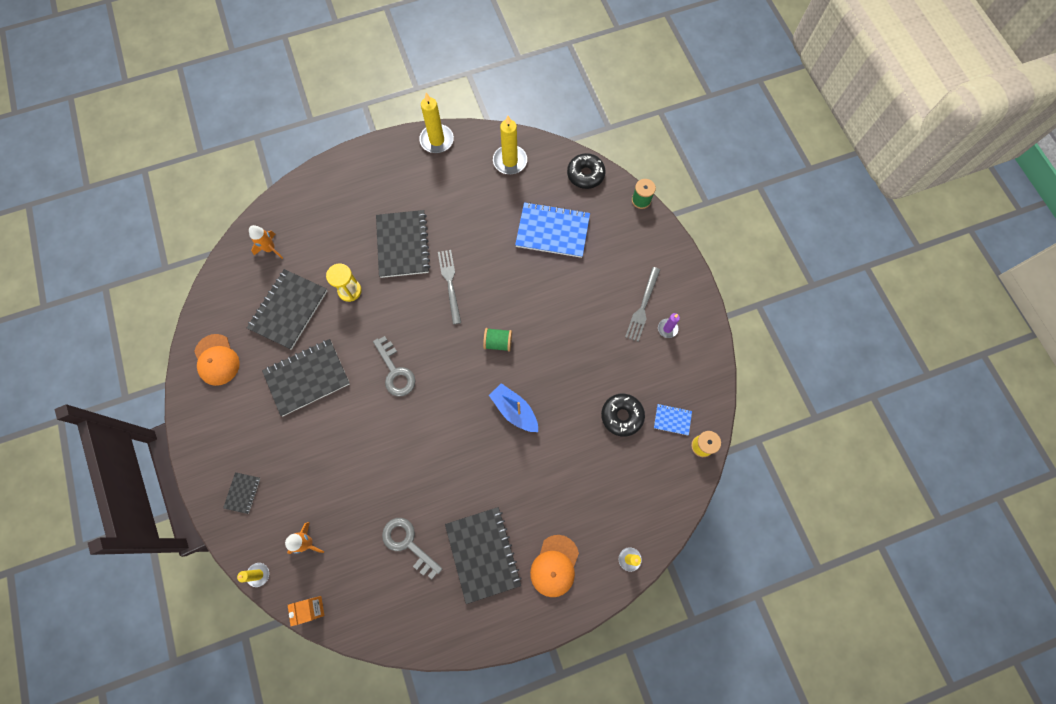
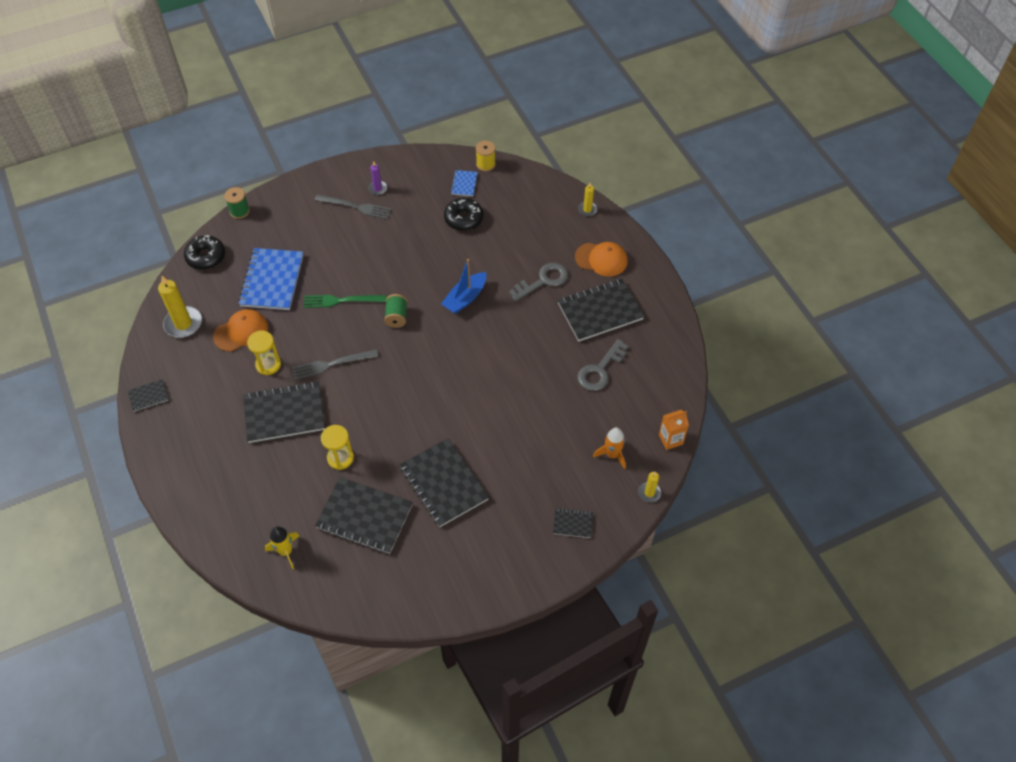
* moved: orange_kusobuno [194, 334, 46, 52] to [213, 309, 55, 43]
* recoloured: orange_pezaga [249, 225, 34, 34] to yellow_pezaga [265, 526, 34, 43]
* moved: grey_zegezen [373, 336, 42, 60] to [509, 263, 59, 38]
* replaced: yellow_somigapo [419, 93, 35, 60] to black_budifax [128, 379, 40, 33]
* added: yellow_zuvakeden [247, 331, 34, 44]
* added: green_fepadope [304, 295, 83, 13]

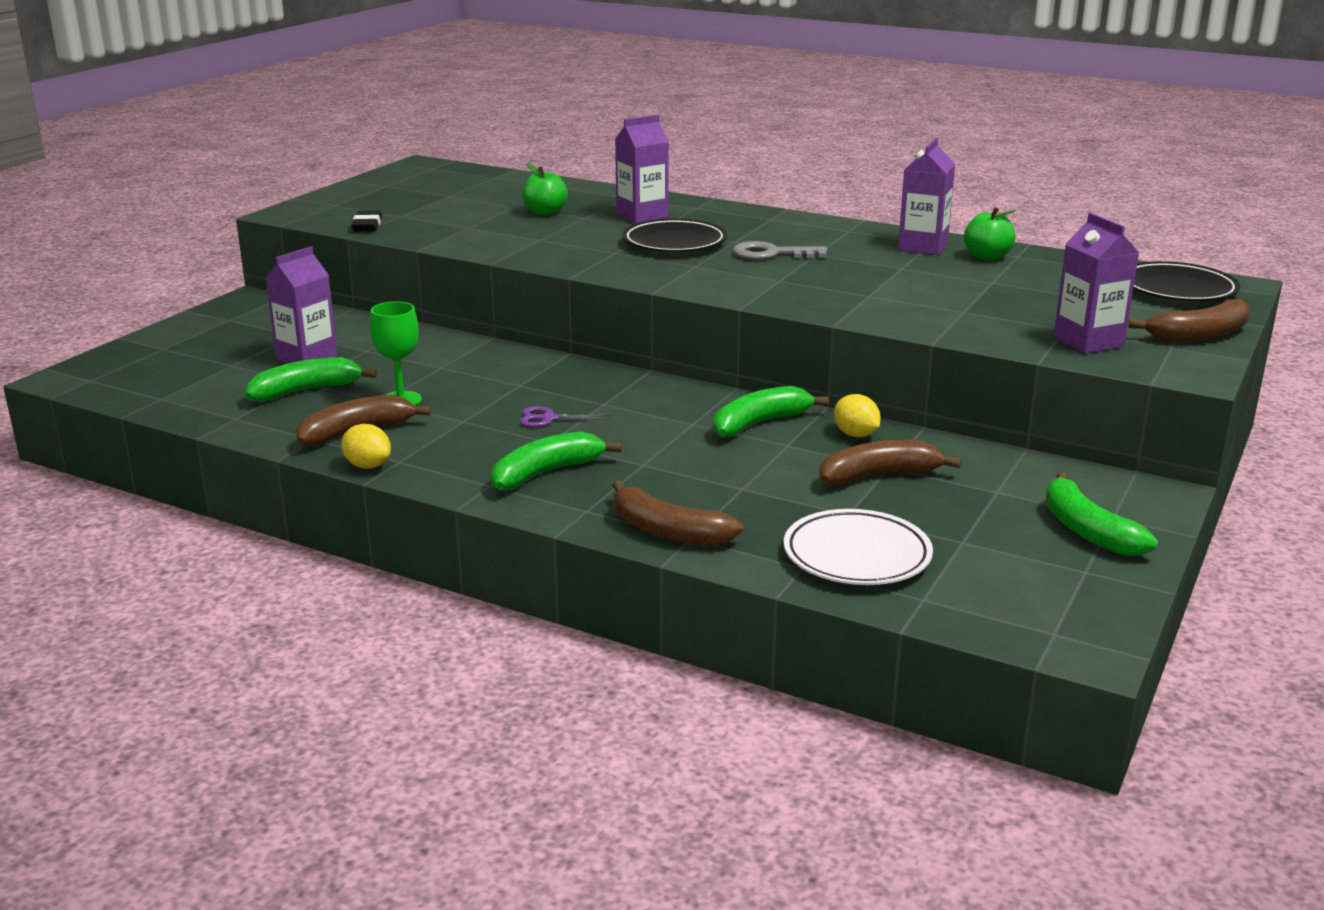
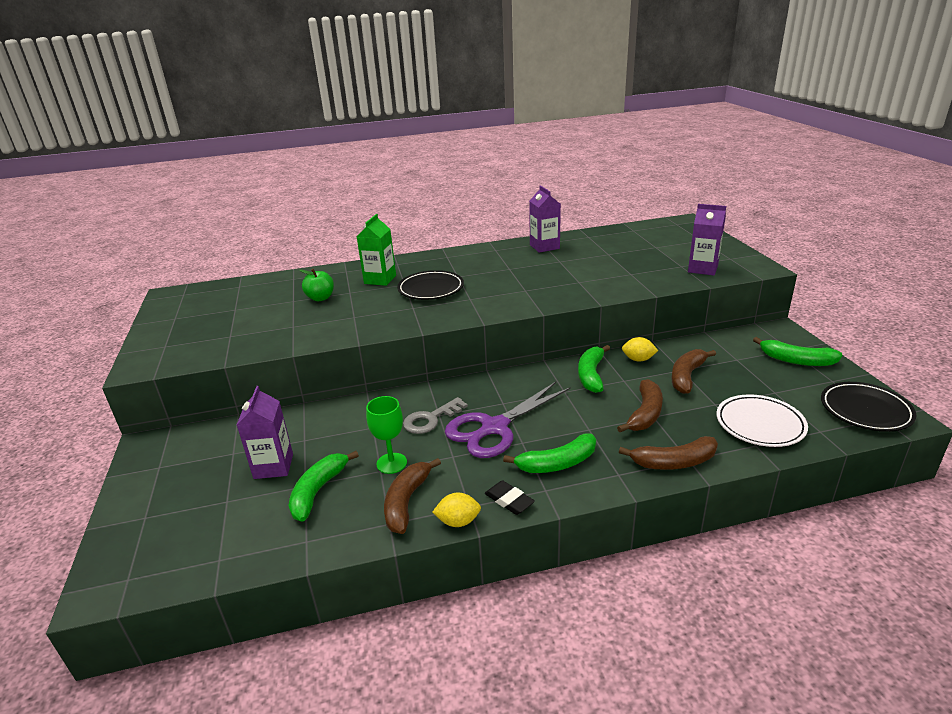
* moved: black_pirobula [351, 211, 31, 20] to [485, 480, 50, 35]
* turned: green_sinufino [491, 432, 130, 59] = [503, 434, 93, 39] 120 degrees counterclockwise
* resized: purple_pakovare [520, 406, 92, 21] = [445, 382, 126, 76] x2.42
* recoloured: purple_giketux [615, 115, 54, 109] to green_giketux [357, 214, 39, 72]
* moved: grey_zegezen [733, 241, 94, 19] to [403, 397, 65, 37]
* removed: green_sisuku [964, 207, 53, 54]
* moved: brown_sinufino [1129, 299, 121, 43] to [617, 379, 46, 53]
* moved: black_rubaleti [1133, 261, 107, 40] to [821, 382, 95, 50]

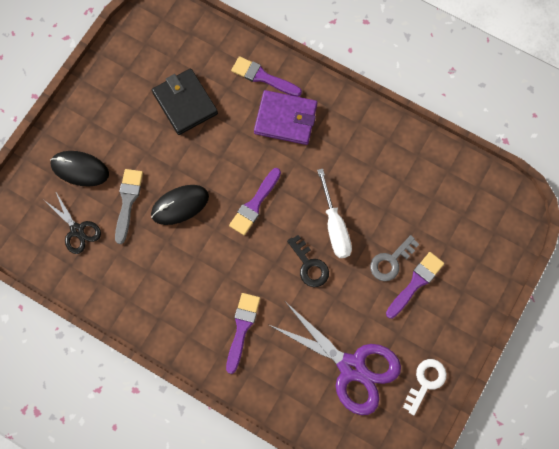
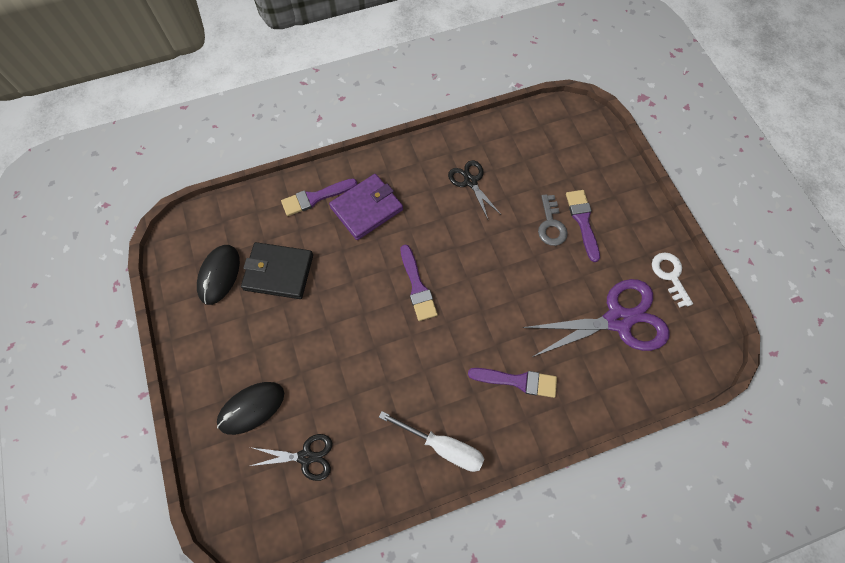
* removed: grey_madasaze [115, 169, 28, 75]
* moved: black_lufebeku [151, 185, 58, 40] to [197, 245, 43, 60]
* turned: purple_madasaze [226, 293, 34, 81] = [468, 368, 89, 30] 135 degrees clockwise
* removed: black_zegezen [287, 235, 42, 52]
* moved: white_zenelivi [317, 169, 35, 89] to [379, 411, 105, 61]
* added: black_pakovare [448, 160, 53, 59]

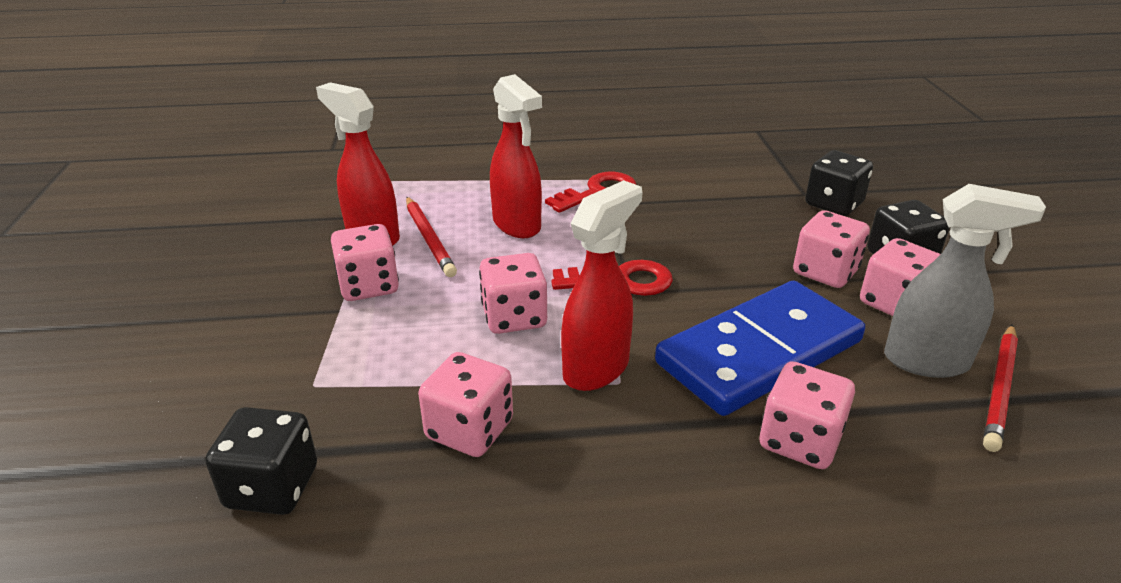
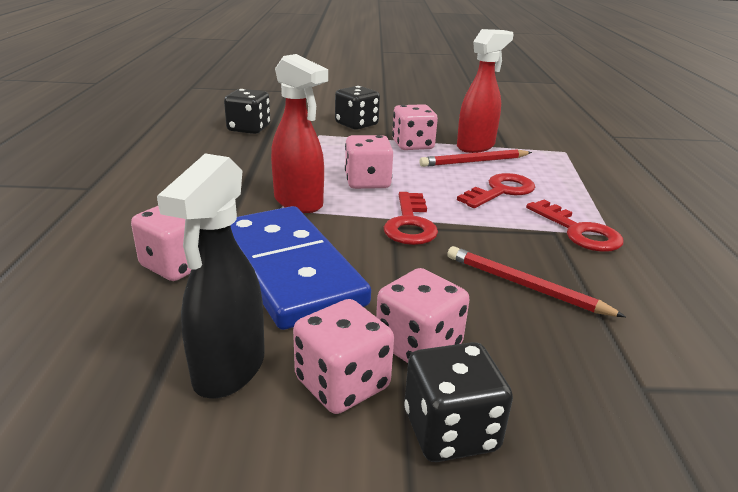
* removed: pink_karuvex [418, 352, 95, 105]
* replaced: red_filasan [490, 74, 52, 164] to red_zegezen [457, 173, 78, 35]
* moved: black_karuvex [805, 150, 68, 66] to [335, 86, 45, 44]
* recoloured: grey_filasan [884, 184, 162, 194] to black_filasan [157, 154, 108, 245]
* moved: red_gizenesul [983, 324, 35, 128] to [447, 246, 179, 71]

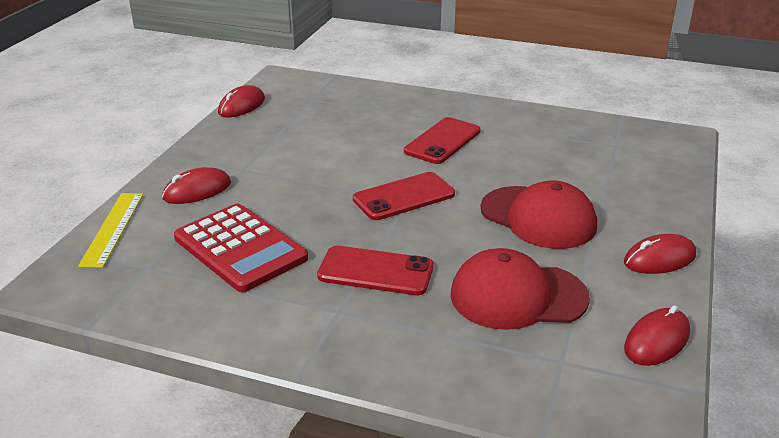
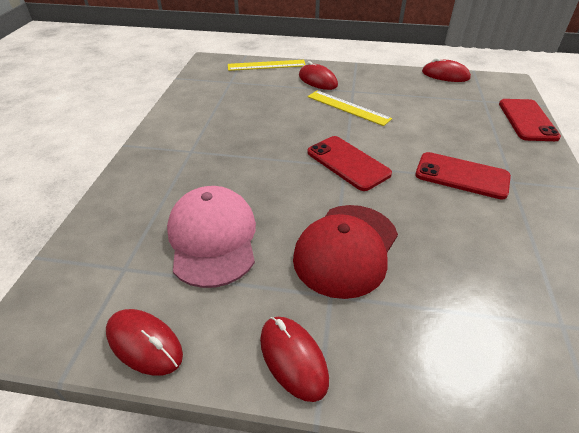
* removed: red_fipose [174, 204, 134, 88]
* moved: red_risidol [317, 246, 117, 49] to [499, 99, 62, 42]
* recoloured: red_kusobuno [450, 248, 140, 82] to pink_kusobuno [167, 186, 89, 102]
* added: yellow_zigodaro [308, 91, 84, 35]

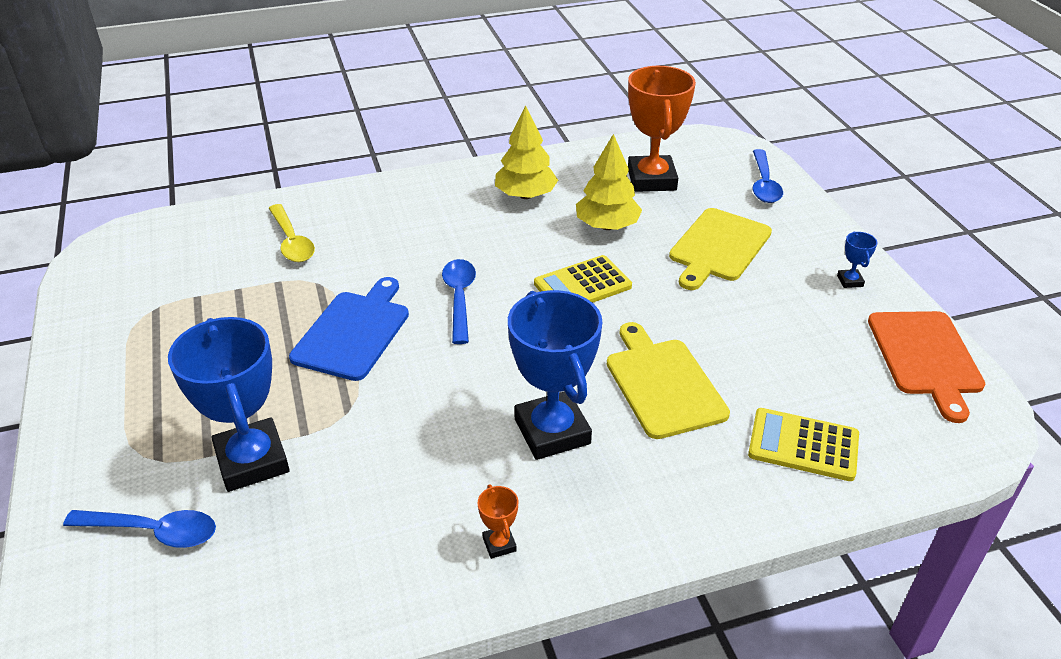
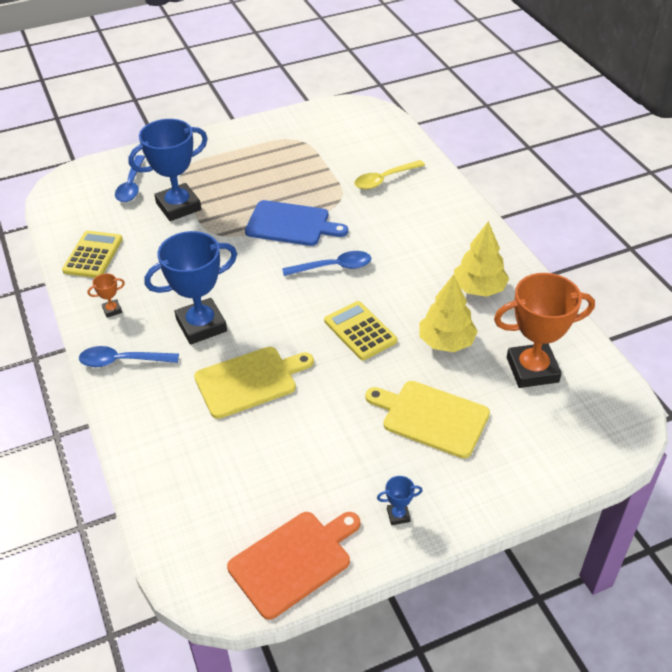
* moved: yellow_fipose [748, 408, 111, 73] to [62, 231, 61, 47]
* moved: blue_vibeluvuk [753, 149, 30, 54] to [79, 346, 100, 21]
* turned: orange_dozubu [868, 311, 117, 112] = [227, 512, 133, 108] 150 degrees clockwise

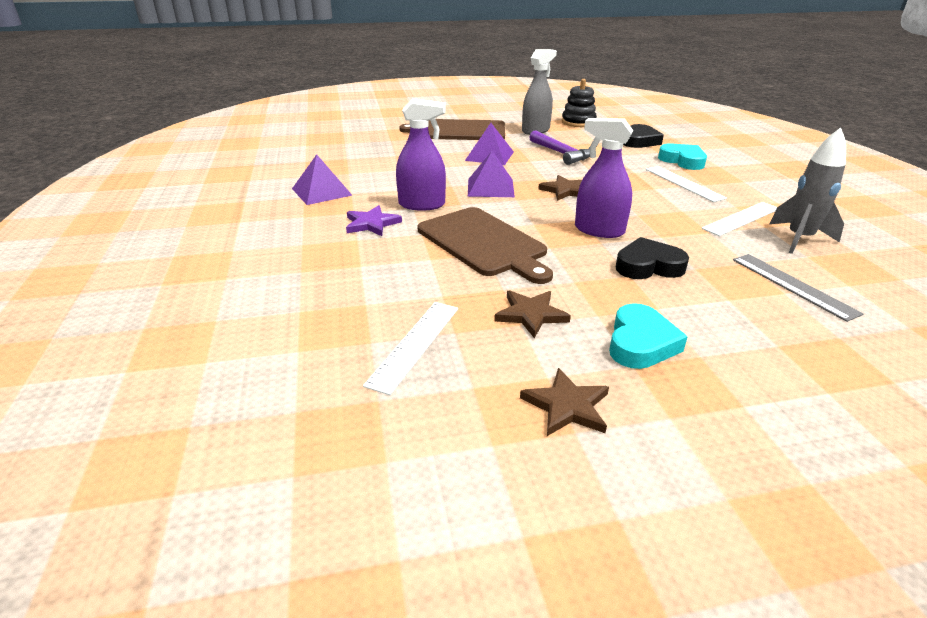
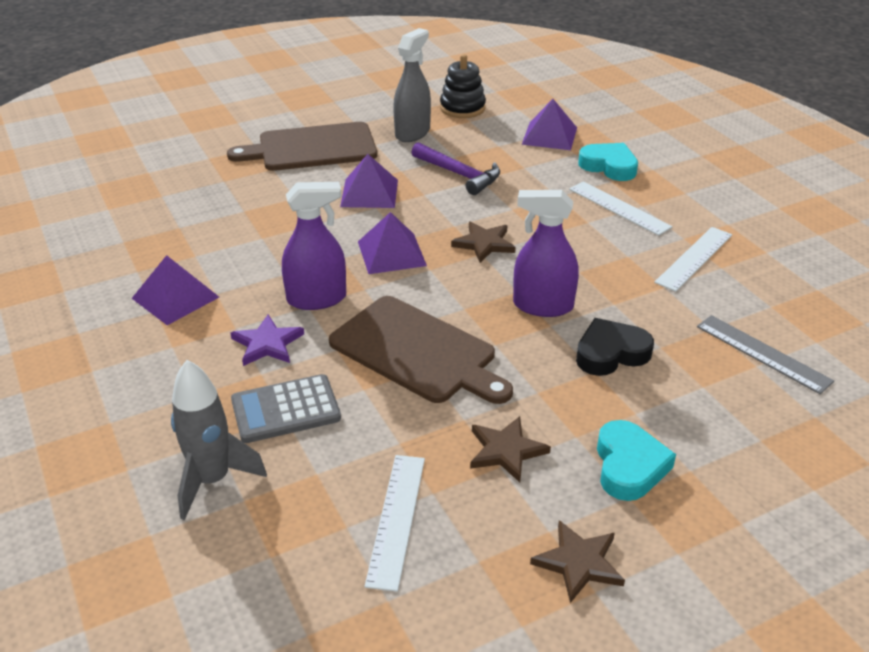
* replaced: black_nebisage [623, 124, 41, 24] to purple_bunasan [522, 99, 55, 51]
* moved: grey_pezaga [770, 128, 76, 126] to [171, 360, 96, 160]
* added: grey_fipose [231, 374, 110, 69]

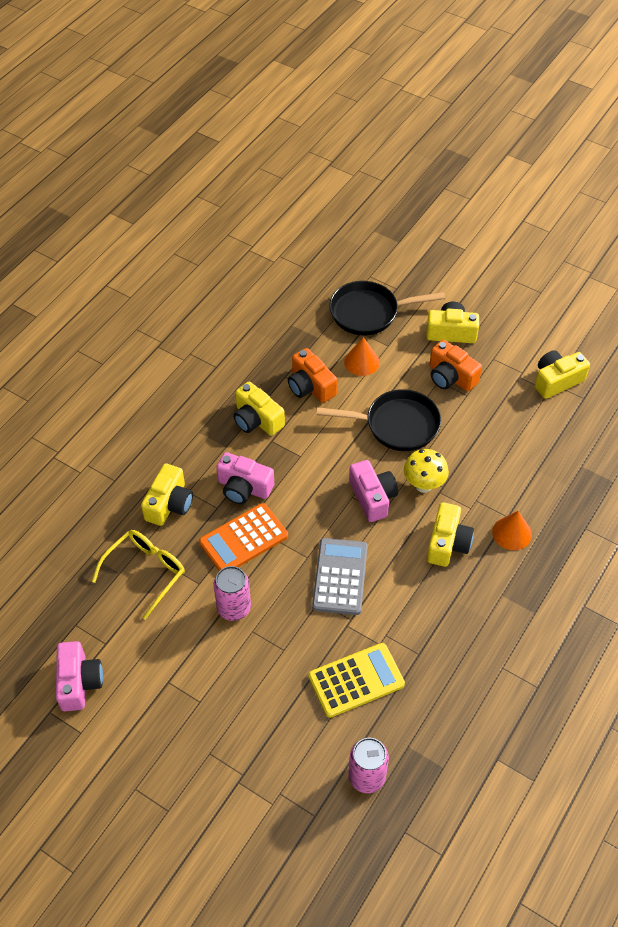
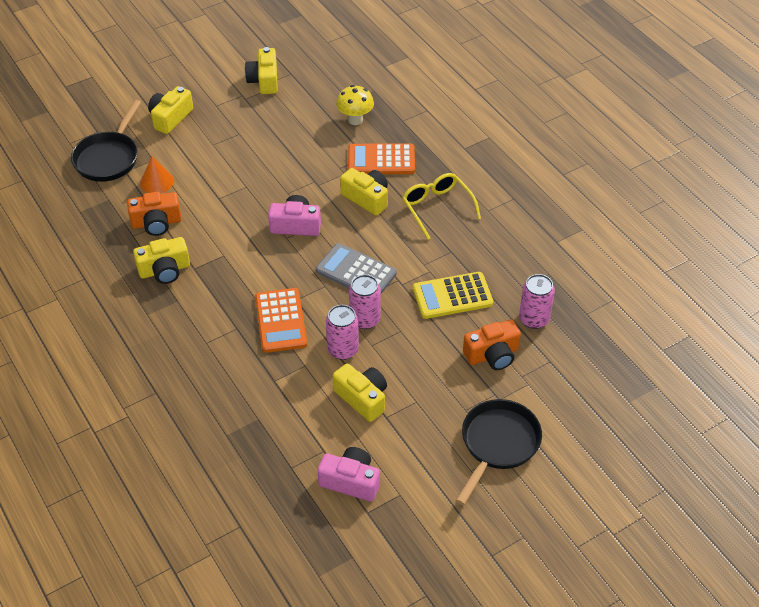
* moved: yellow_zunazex [92, 530, 93, 90] to [402, 173, 79, 66]
* moved: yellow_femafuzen [141, 463, 52, 63] to [333, 364, 54, 58]
* removed: pink_femafuzen [216, 452, 58, 52]
* turned: yellow_fipose [308, 643, 97, 75] = [413, 272, 80, 47] 105 degrees counterclockwise
* moved: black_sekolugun [316, 389, 125, 62] to [455, 399, 87, 106]
* moved: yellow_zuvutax [404, 449, 45, 44] to [337, 85, 37, 40]
* moved: orange_femafuzen [430, 340, 52, 51] to [463, 319, 58, 51]
* replaced: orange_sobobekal [492, 511, 40, 39] to orange_fipose [348, 143, 67, 31]
* added: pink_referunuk [349, 275, 32, 54]

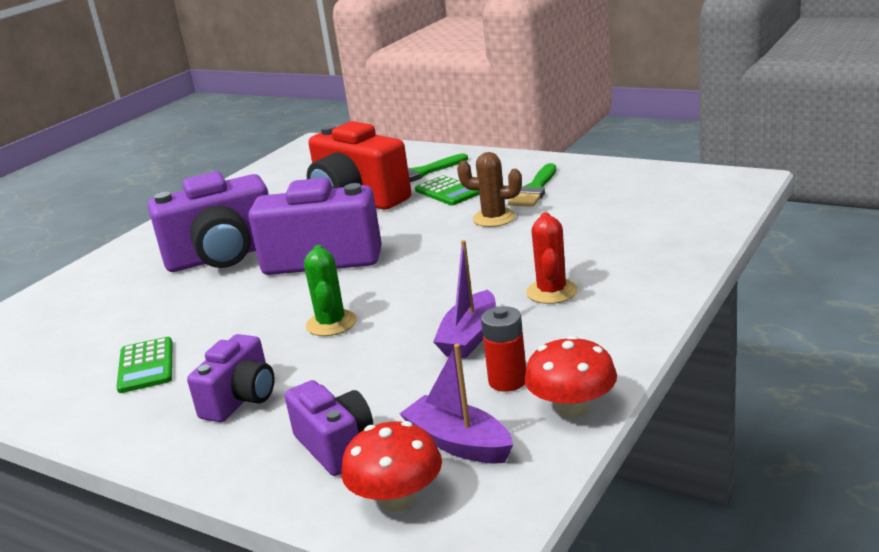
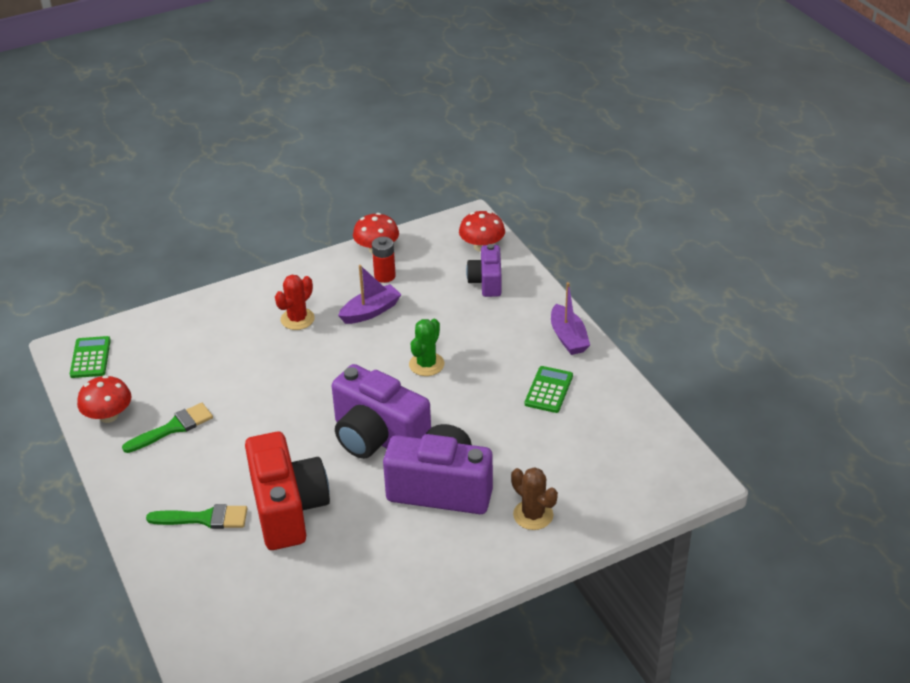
* removed: purple_femafuzen [187, 334, 88, 88]
* moved: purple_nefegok [400, 344, 113, 119] to [551, 282, 39, 73]
* moved: green_fipose [415, 175, 64, 30] to [70, 336, 41, 42]
* moved: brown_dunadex [457, 152, 65, 75] to [511, 467, 47, 63]
* added: red_zuvutax [77, 375, 55, 48]

